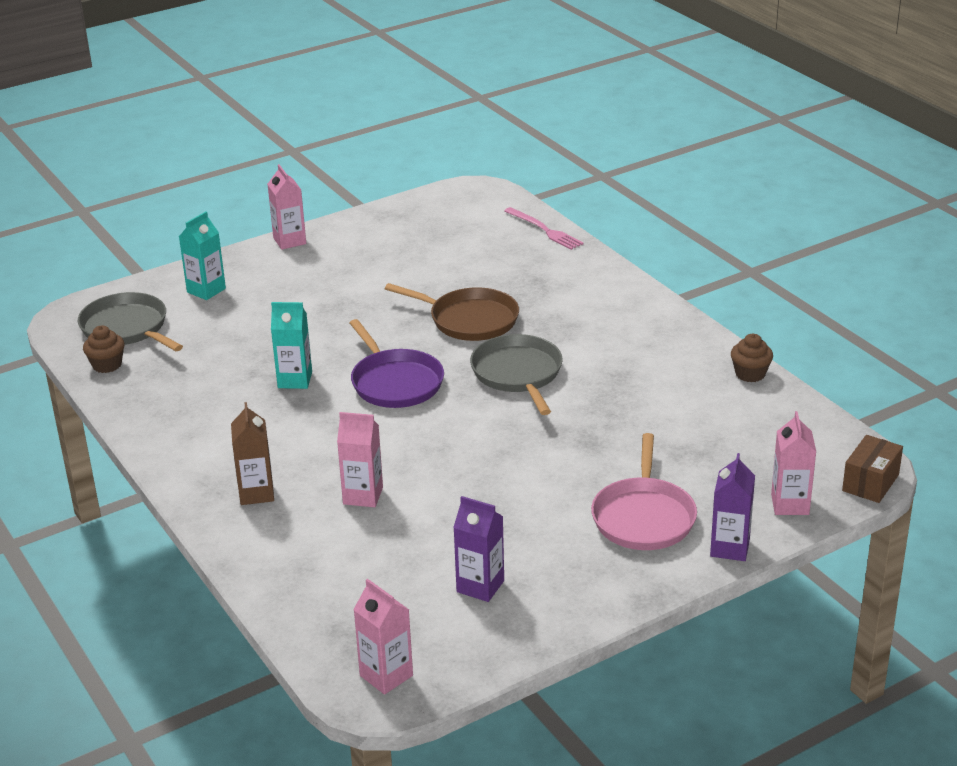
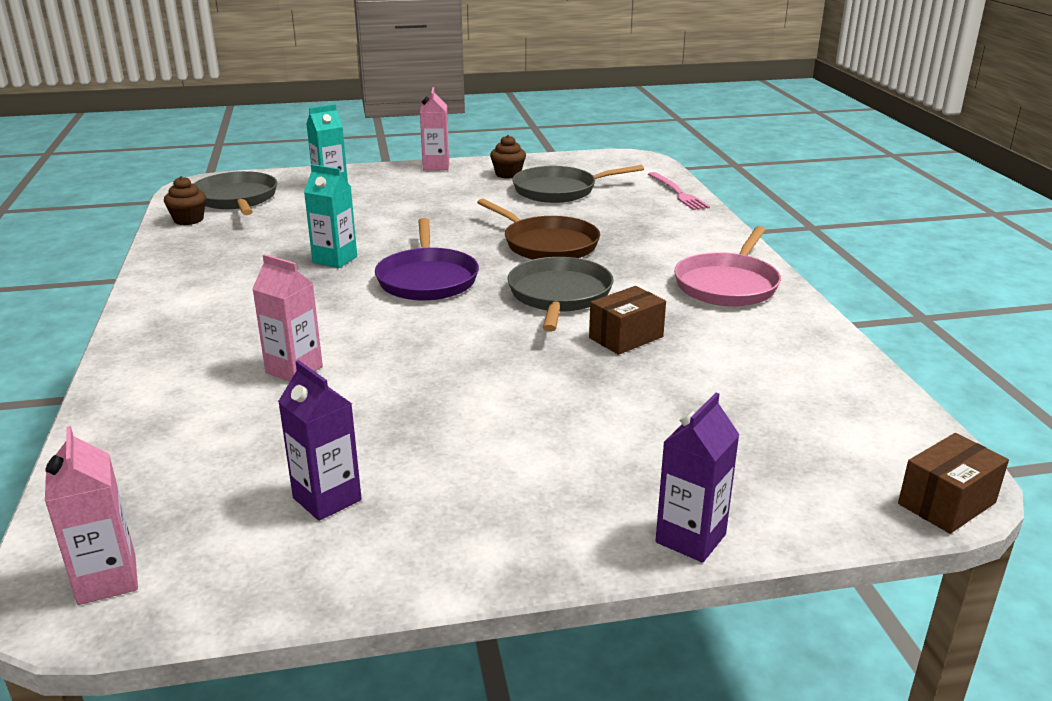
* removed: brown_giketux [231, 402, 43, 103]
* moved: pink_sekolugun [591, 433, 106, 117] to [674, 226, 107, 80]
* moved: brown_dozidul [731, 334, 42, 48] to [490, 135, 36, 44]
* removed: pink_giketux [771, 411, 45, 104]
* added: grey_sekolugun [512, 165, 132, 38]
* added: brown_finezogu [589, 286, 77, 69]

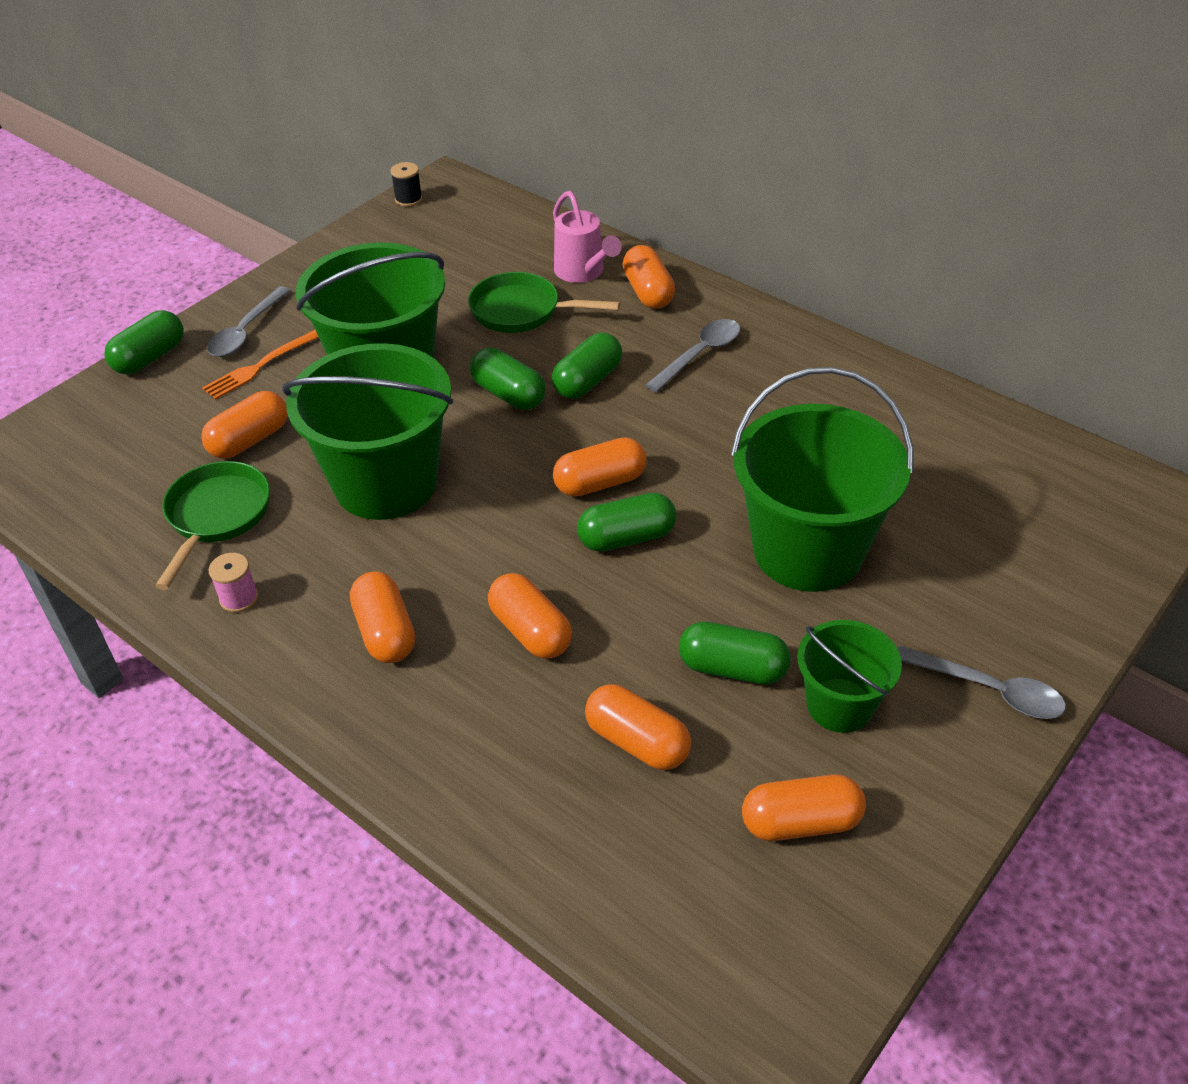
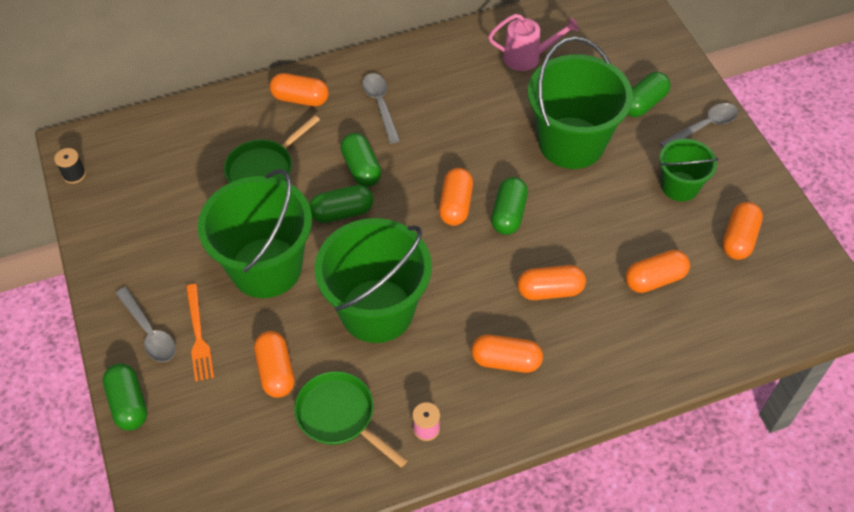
* moved: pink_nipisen [553, 191, 69, 92] to [488, 14, 91, 57]
* moved: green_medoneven [679, 622, 112, 63] to [628, 72, 43, 45]

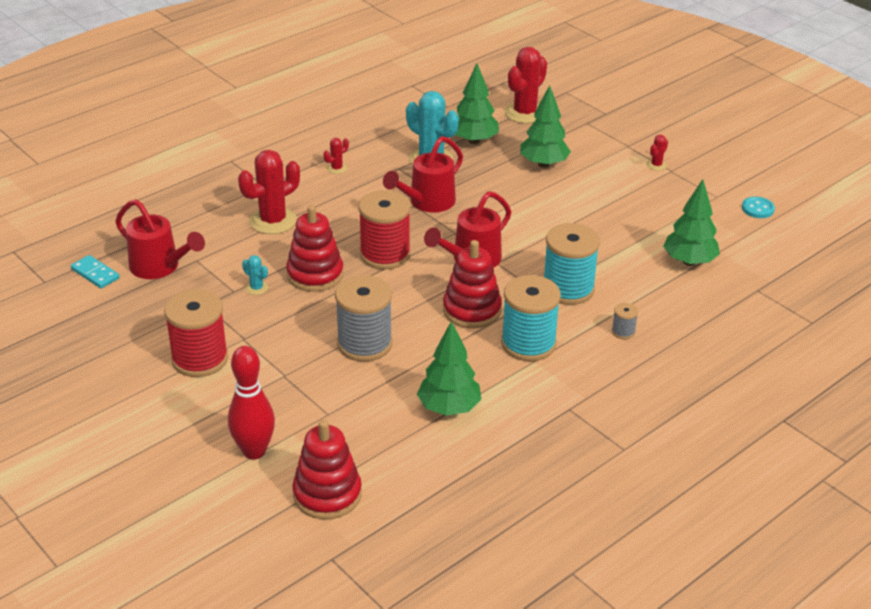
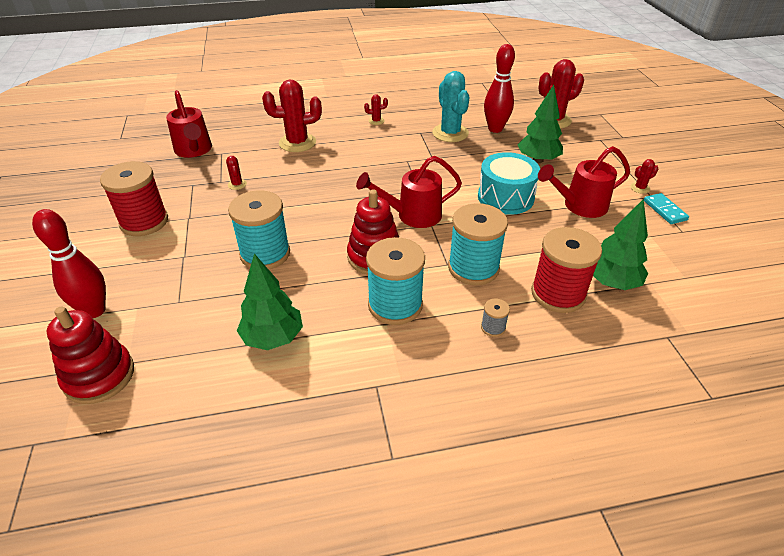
* moved: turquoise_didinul [71, 255, 49, 34] to [644, 193, 45, 31]
* recoloured: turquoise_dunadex [242, 255, 26, 40] to red_dunadex [226, 156, 21, 34]
* removed: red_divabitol [286, 205, 58, 87]
* recoloured: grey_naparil [335, 275, 57, 87] to turquoise_naparil [228, 190, 62, 79]
* moved: red_naparil [358, 190, 53, 80] to [531, 227, 71, 86]
* moved: red_nipisen [383, 136, 80, 76] to [538, 146, 92, 72]
* replaced: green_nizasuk [455, 64, 44, 80] to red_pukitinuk [484, 44, 31, 89]
* removed: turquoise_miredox [742, 197, 33, 21]
* added: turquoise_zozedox [478, 152, 62, 63]

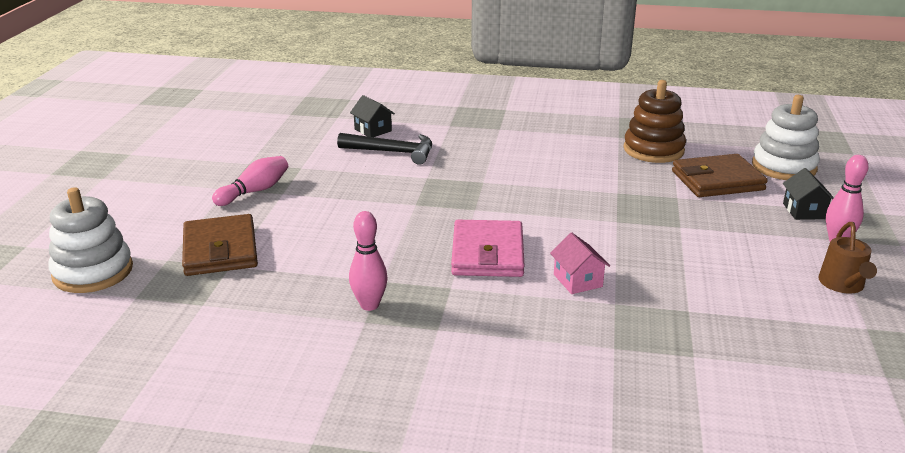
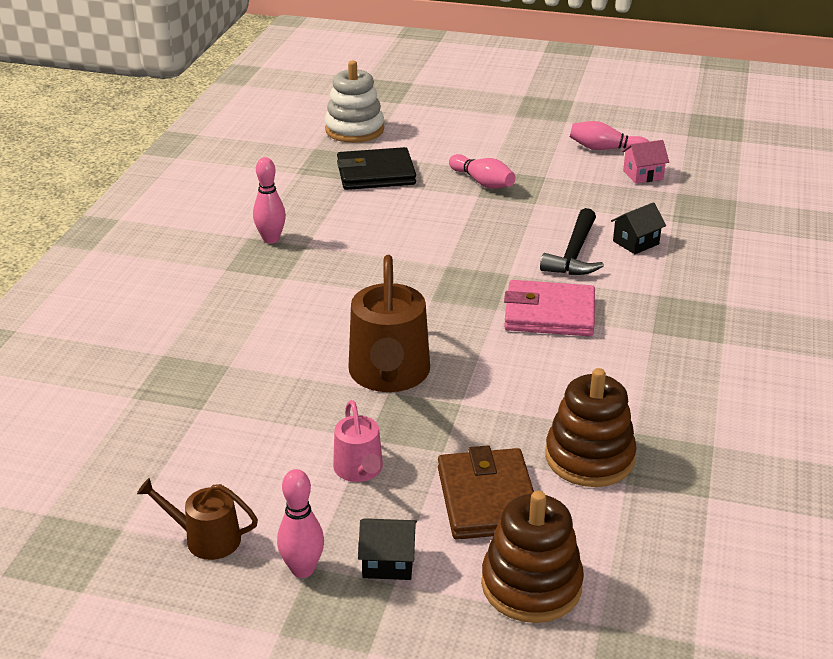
* recoloured: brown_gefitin [182, 214, 76, 62] to black_gefitin [337, 147, 79, 43]
* moved: pink_gefitin [451, 220, 74, 57] to [504, 280, 91, 56]
* moved: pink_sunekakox [550, 232, 60, 62] to [622, 140, 47, 44]
* recoloured: white_divabitol [752, 95, 68, 85] to brown_divabitol [481, 491, 103, 132]
* added: pink_nipisen [333, 400, 50, 82]
* added: brown_nipisen [349, 255, 81, 137]
* added: pink_pukitinuk [570, 121, 79, 29]

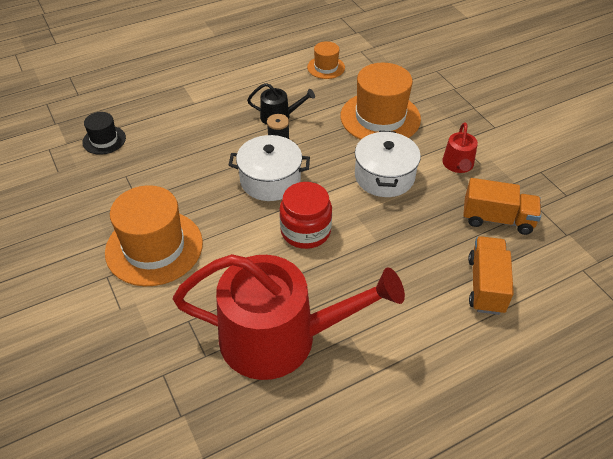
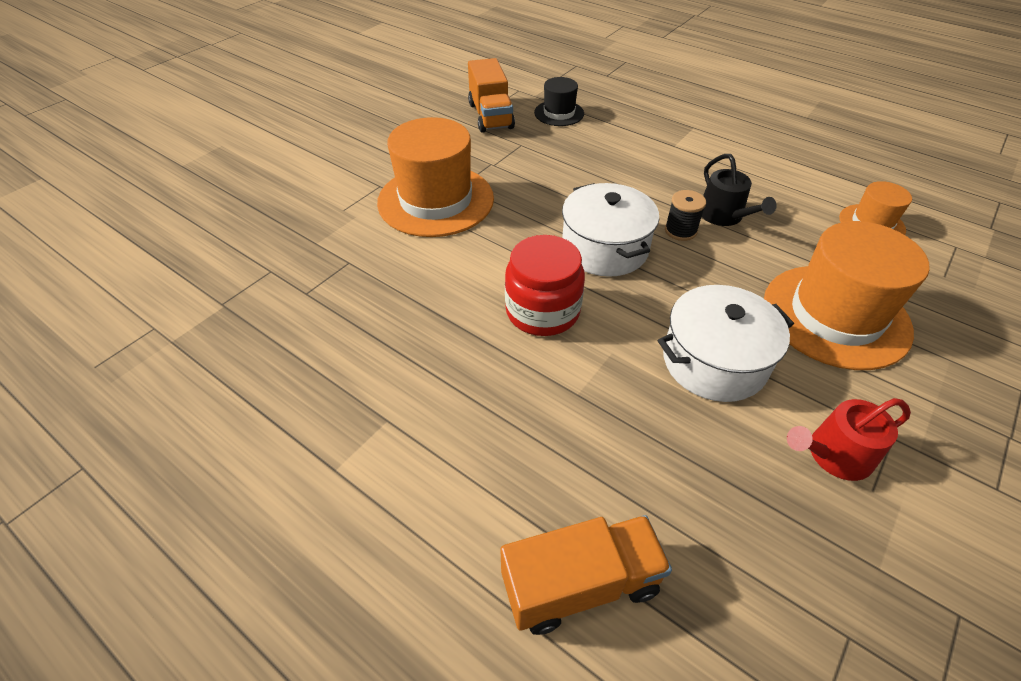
* removed: red_nipisen [173, 254, 232, 126]
* moved: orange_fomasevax [463, 178, 78, 57] to [468, 58, 47, 75]

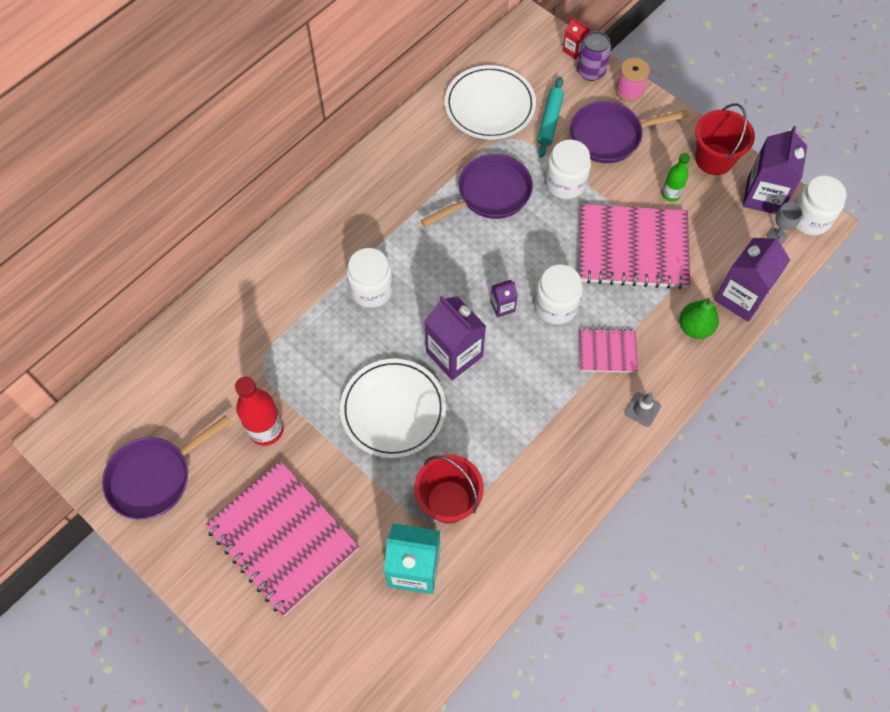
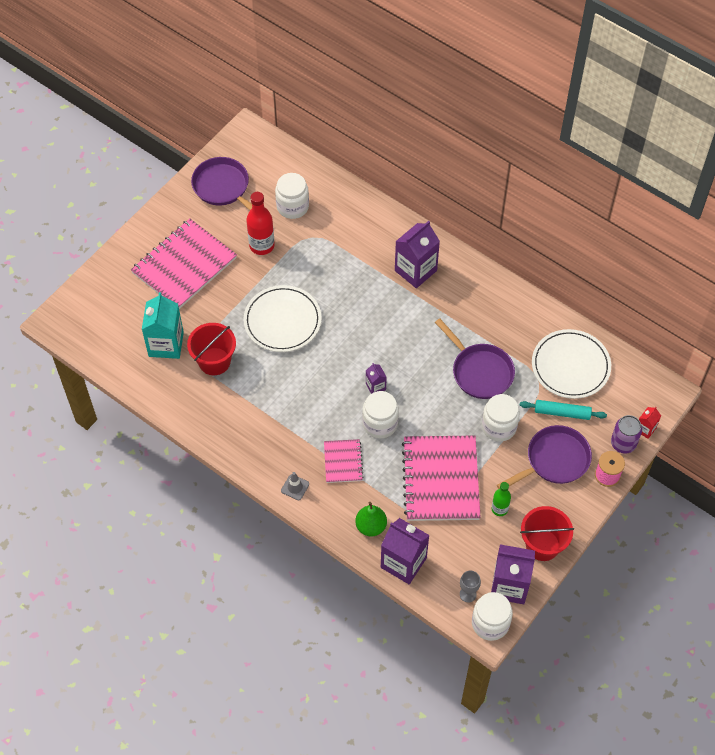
* moved: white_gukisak [346, 248, 47, 60] to [275, 173, 34, 46]
* moved: purple_giketux [424, 296, 62, 84] to [395, 221, 45, 67]
* turned: purple_sekolugun [570, 101, 119, 62] = [497, 425, 95, 64] 75 degrees clockwise

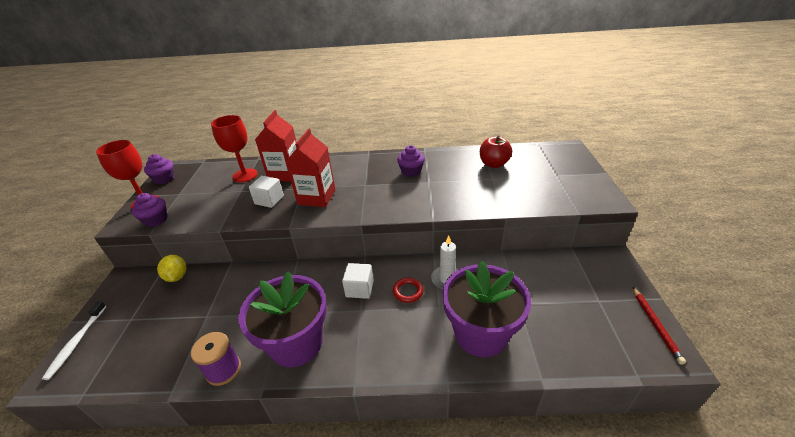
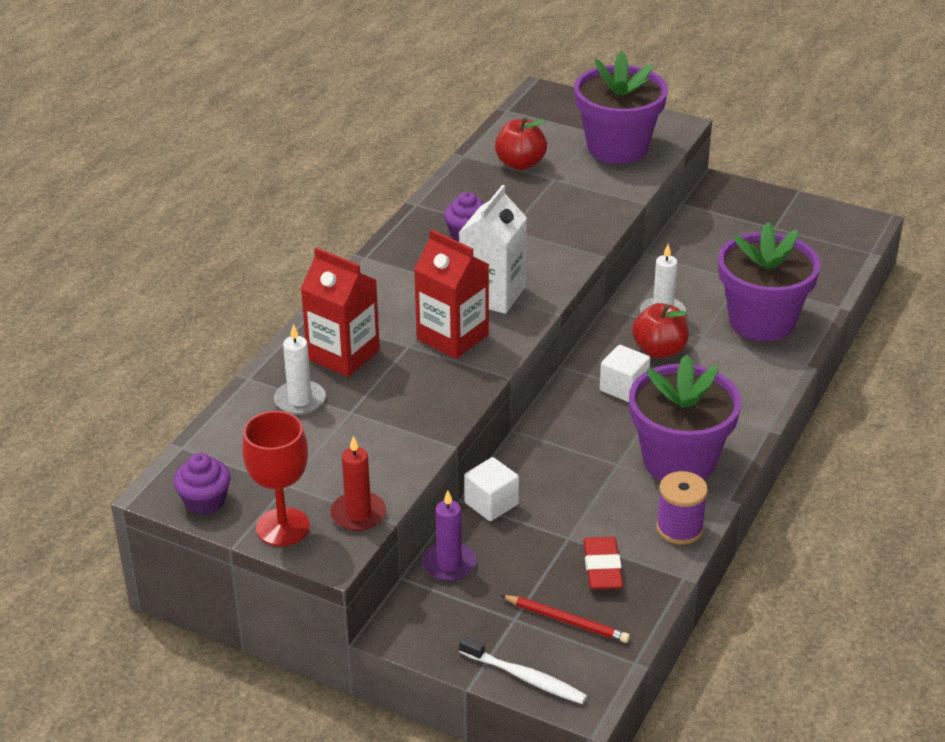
* replaced: purple_dozidul [132, 193, 36, 34] to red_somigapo [330, 436, 56, 95]
* replaced: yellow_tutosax [157, 255, 29, 27] to purple_somigapo [422, 490, 55, 91]
* replaced: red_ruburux [211, 115, 47, 67] to white_somigapo [274, 324, 52, 91]
* moved: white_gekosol [249, 176, 35, 32] to [464, 457, 55, 64]
* replaced: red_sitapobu [393, 278, 31, 25] to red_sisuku [632, 303, 57, 56]
* moved: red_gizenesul [633, 287, 53, 78] to [501, 595, 129, 48]
* added: white_giketux [459, 185, 68, 129]
* added: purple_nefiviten [574, 51, 94, 113]
* added: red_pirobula [583, 537, 40, 53]

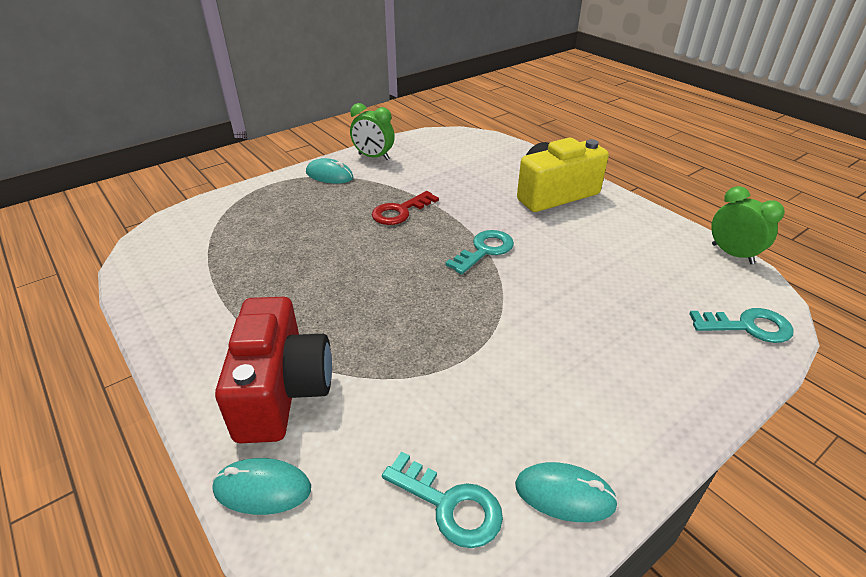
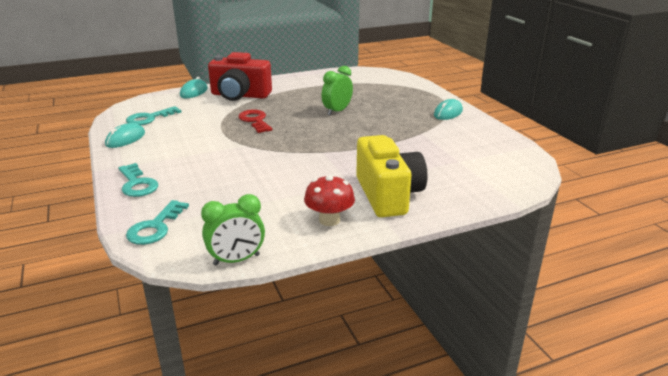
* moved: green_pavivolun [350, 103, 45, 57] to [321, 66, 32, 49]
* moved: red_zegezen [372, 191, 67, 34] to [238, 109, 34, 24]
* moved: turquoise_zegezen [445, 230, 69, 44] to [118, 163, 40, 34]
* added: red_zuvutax [304, 174, 51, 52]

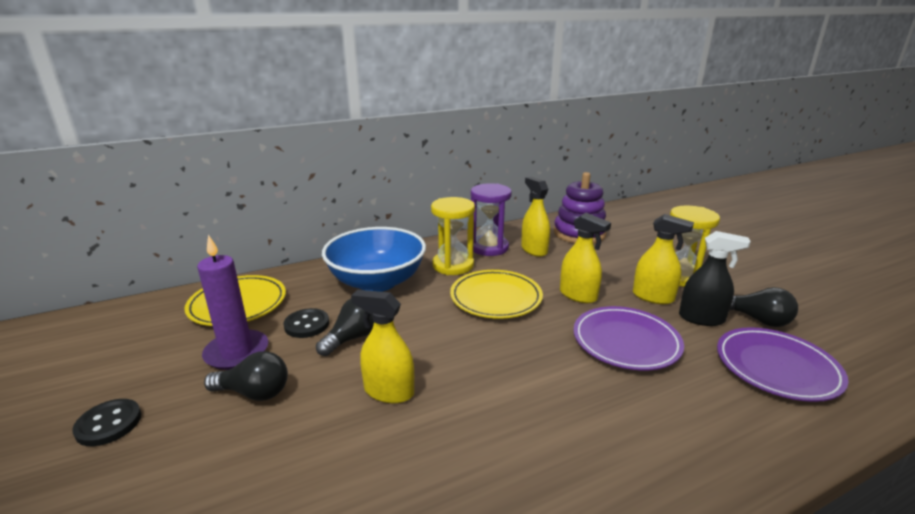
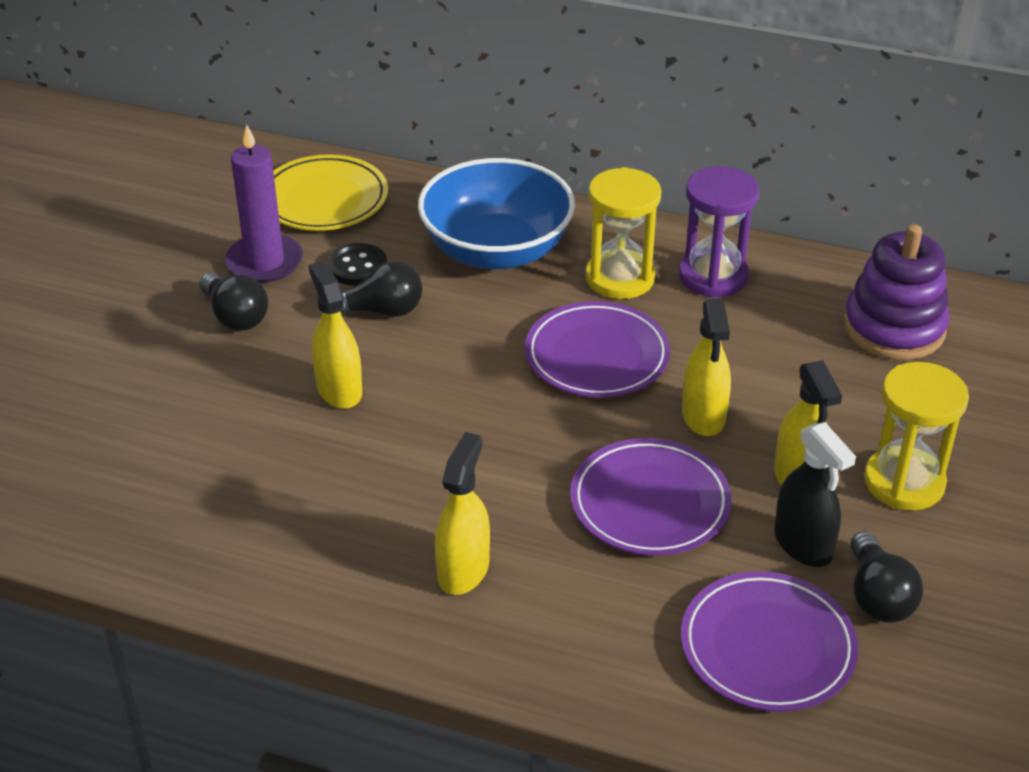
* removed: black_miredox [72, 399, 69, 47]
* recoloured: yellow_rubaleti [450, 270, 93, 49] to purple_rubaleti [525, 301, 146, 97]
* moved: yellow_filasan [521, 177, 29, 80] to [435, 432, 55, 163]

